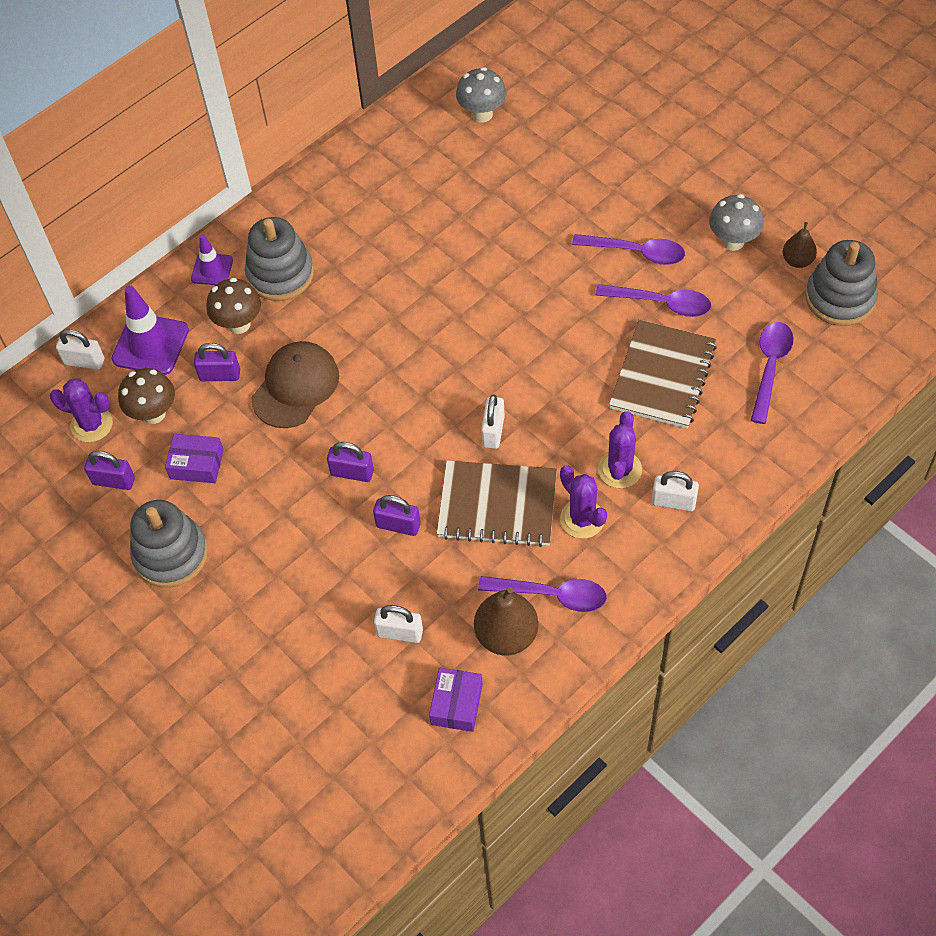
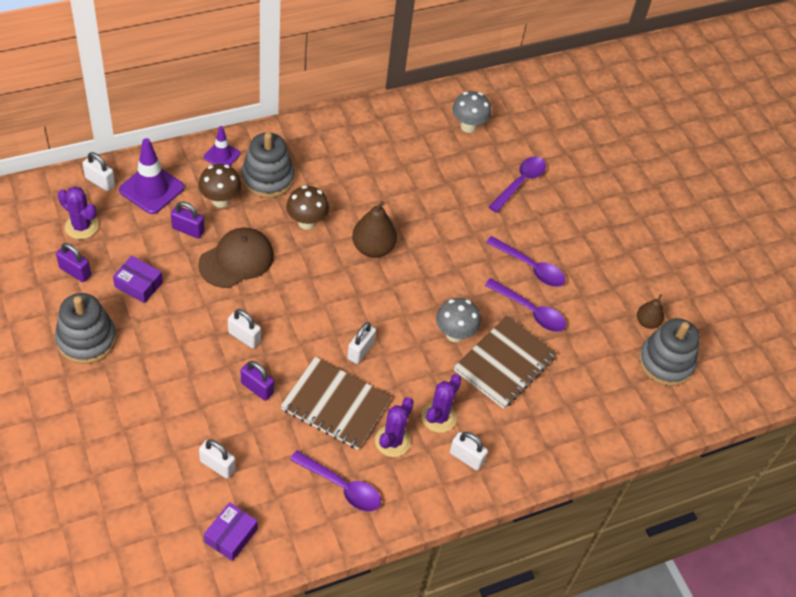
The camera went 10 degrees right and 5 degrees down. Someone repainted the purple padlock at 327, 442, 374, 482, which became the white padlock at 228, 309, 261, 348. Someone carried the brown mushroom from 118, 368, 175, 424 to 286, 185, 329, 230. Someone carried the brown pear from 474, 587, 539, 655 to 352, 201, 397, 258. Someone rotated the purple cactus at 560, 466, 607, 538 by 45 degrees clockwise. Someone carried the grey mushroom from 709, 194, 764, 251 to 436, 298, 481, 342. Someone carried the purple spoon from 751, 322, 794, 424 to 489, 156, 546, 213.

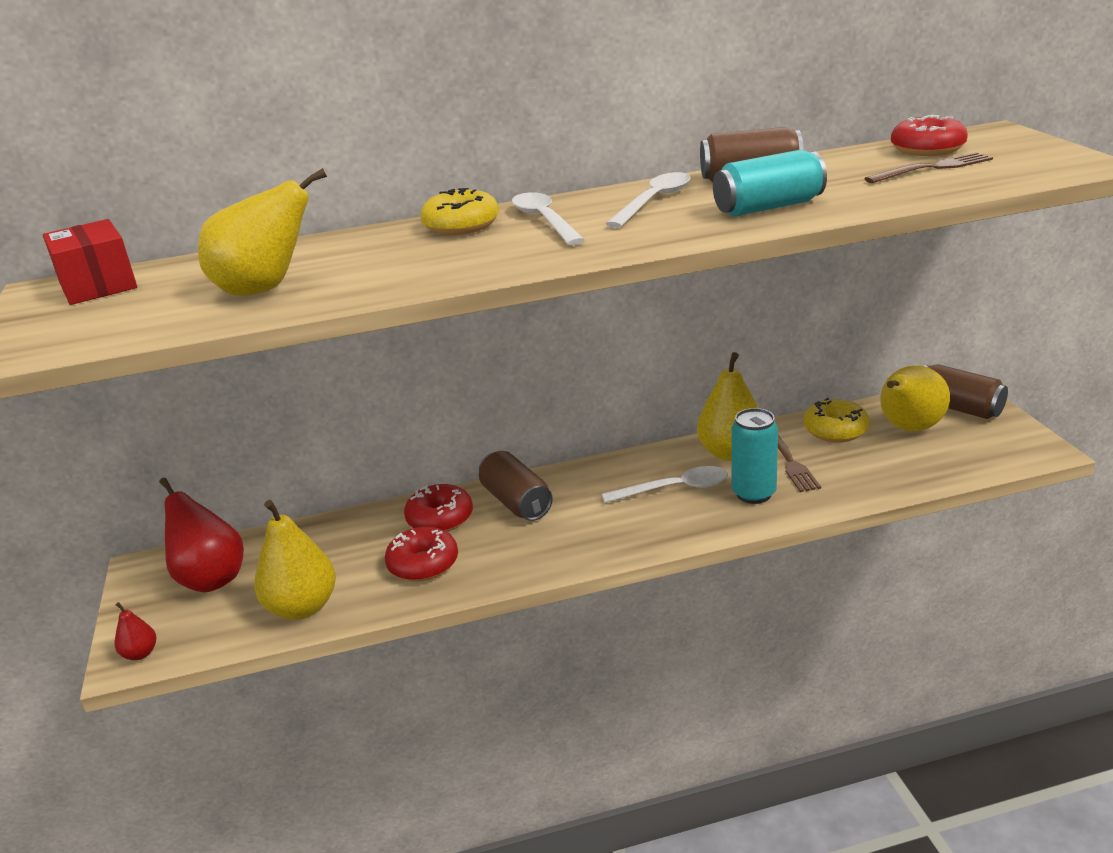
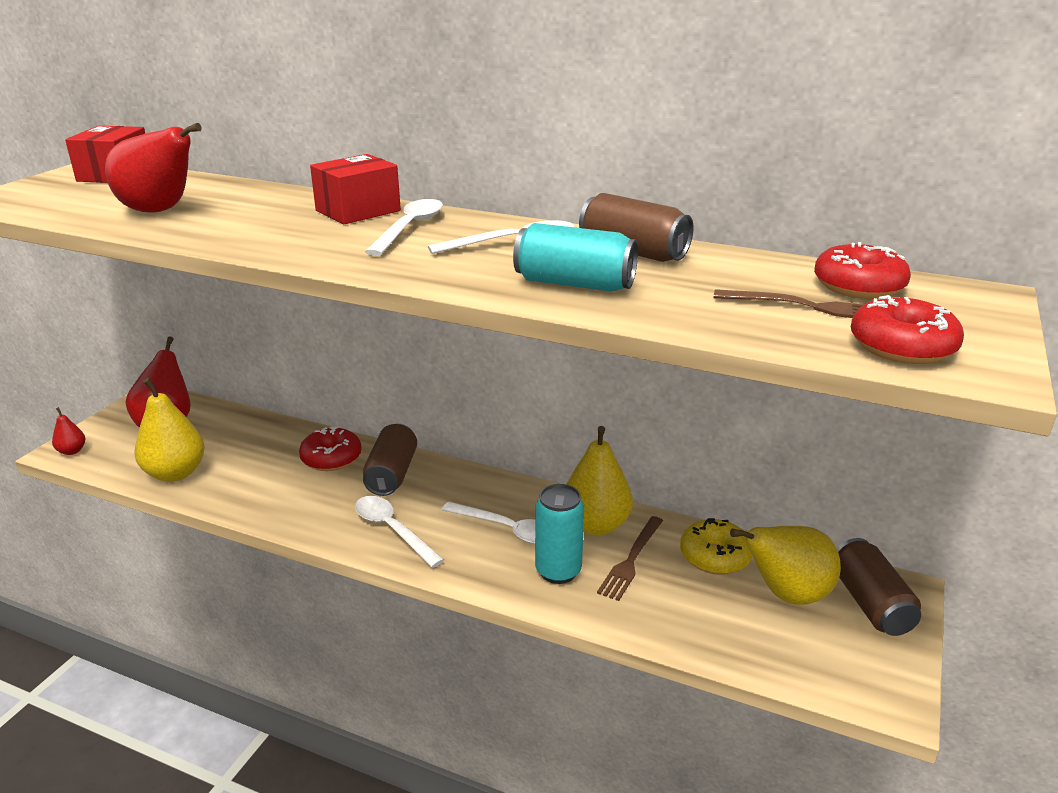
The camera went 35 degrees right and 0 degrees up. Someone repainted the yellow pear at 198, 168, 327, 296, which became the red pear at 105, 123, 202, 212. Someone swapped the yellow donut at 420, 188, 499, 235 for the red box at 310, 154, 401, 224. Someone put down the white spoon at 355, 496, 444, 568. Someone carried the red donut from 385, 527, 458, 582 to 851, 295, 964, 364.

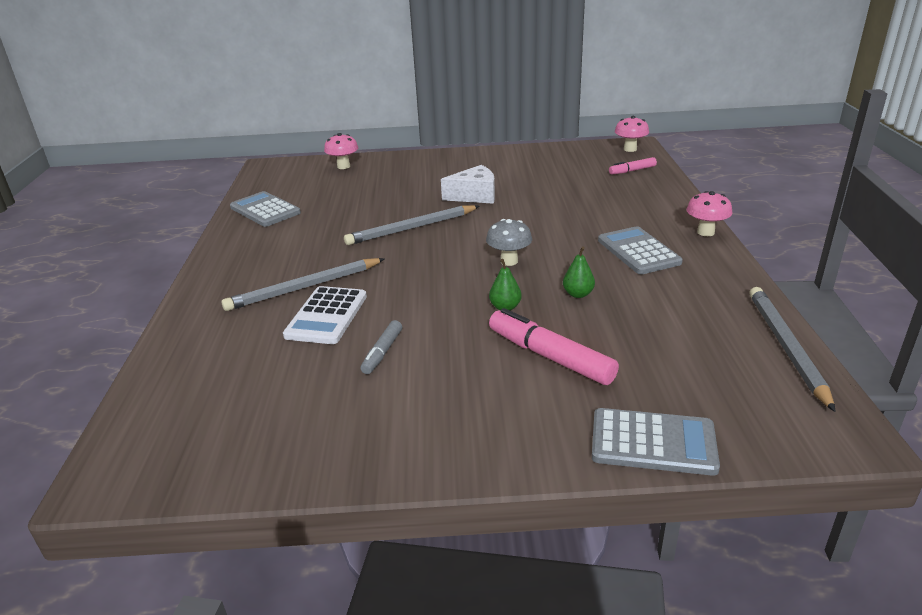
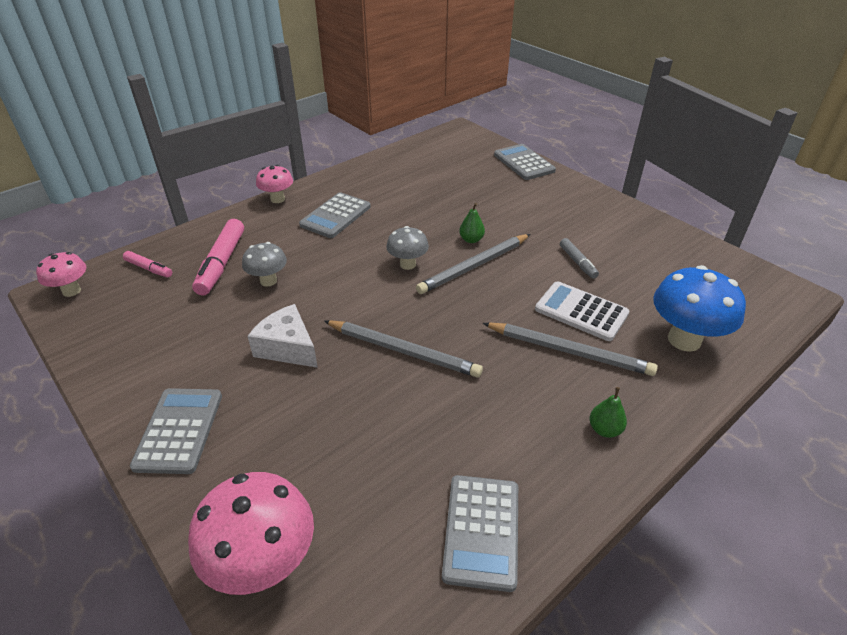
The camera went 130 degrees left and 10 degrees up. Someone put down the grey calculator at 130, 388, 222, 474. Someone scaled the pink mushroom at 324, 133, 358, 169 by 1.72. Someone carried the pink marker from 489, 308, 619, 385 to 192, 219, 244, 296. Someone put down the grey mushroom at 242, 242, 287, 287. Someone carried the grey pencil from 750, 287, 836, 412 to 416, 234, 530, 294. Someone rotated the white calculator at 283, 286, 367, 344 by 120 degrees counterclockwise. Someone rotated the grey marker at 360, 320, 402, 374 by 90 degrees clockwise. Someone carried the green pear from 563, 247, 595, 298 to 590, 387, 627, 438. Someone put down the blue mushroom at 653, 265, 746, 352.

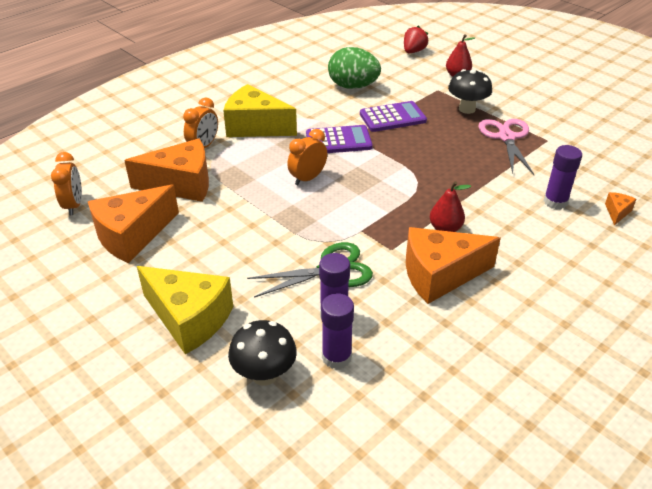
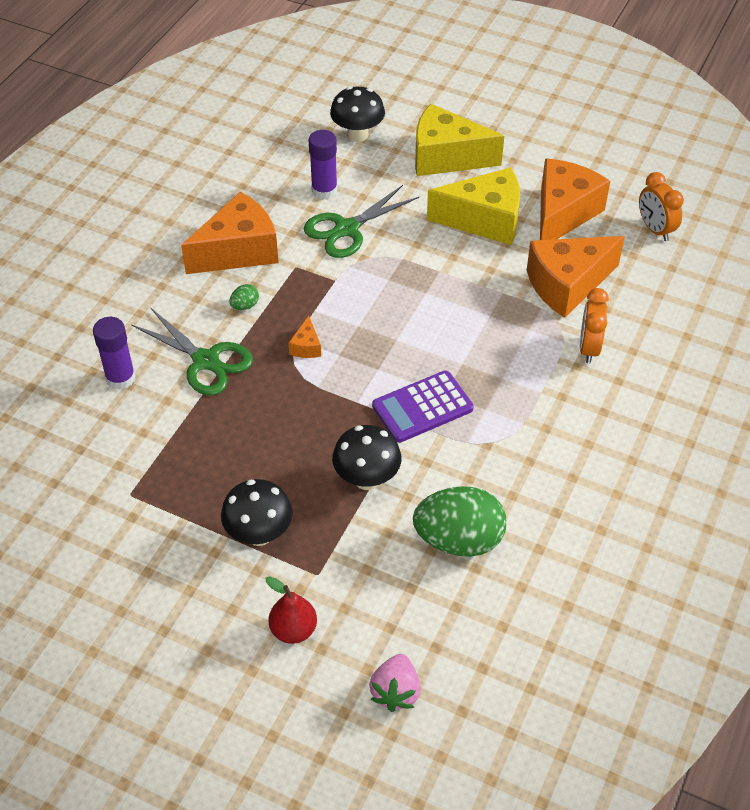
The camera went 160 degrees right and 10 degrees up. Someone put down the green scissors at 131, 308, 253, 395. Someone swapped the red pear at 430, 181, 471, 232 for the green egg at 229, 284, 259, 310. Someone carried the orange cheese from 605, 192, 636, 225 to 289, 316, 321, 358. Someone swapped the purple calculator at 360, 101, 427, 132 for the black mushroom at 332, 425, 401, 490. Someone repainted the red strawberry at 404, 26, 428, 53, which became the pink strawberry at 369, 654, 421, 712. Someone carried the yellow cheese from 223, 84, 297, 137 to 427, 167, 520, 245. Someone took away the orange clock at 287, 129, 327, 185. Someone took away the purple glue stick at 321, 293, 354, 369. Someone took away the pink scissors at 478, 119, 534, 175.

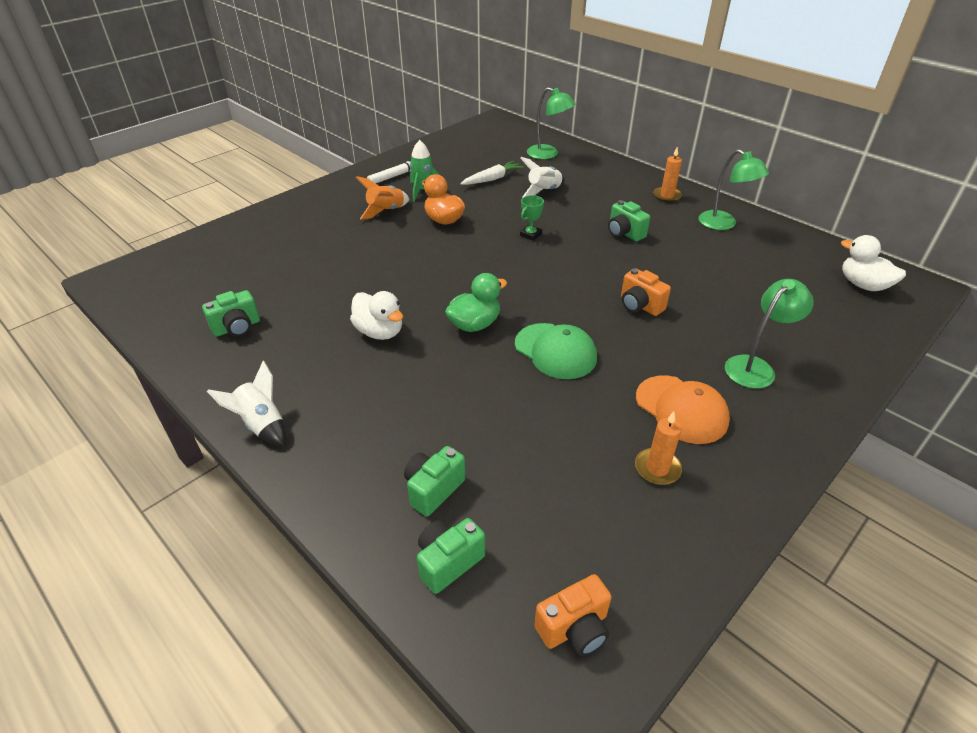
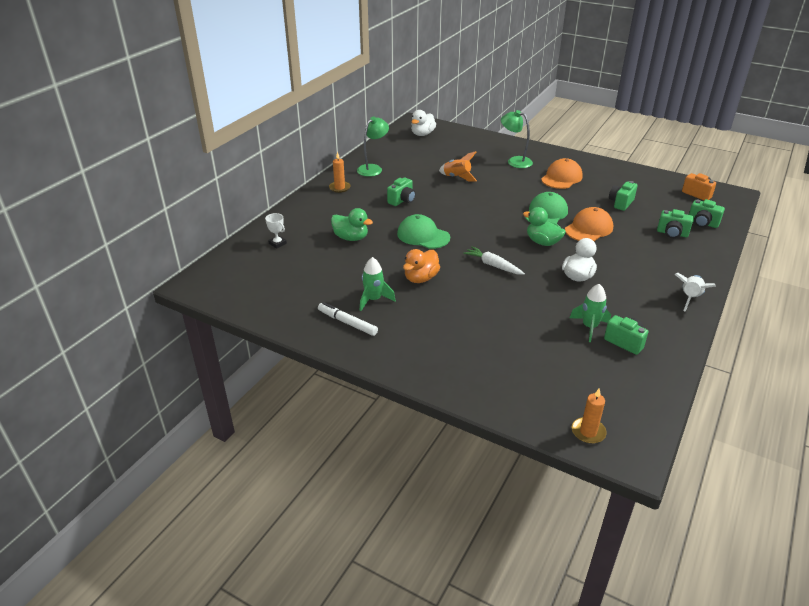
The camera went 105 degrees left and 5 degrees down. Someone swapped the green lamp at 527, 87, 576, 159 for the white trophy at 265, 213, 287, 248. Someone swapped the white rocket at 520, 157, 565, 198 for the green duck at 331, 208, 373, 241. Someone swapped the green trophy at 520, 195, 544, 241 for the green cap at 397, 214, 450, 249. Someone carried the orange rocket from 356, 176, 409, 219 to 439, 151, 477, 182. Someone carried the white carrot from 460, 161, 524, 185 to 463, 246, 525, 275. Someone put down the orange cap at 565, 207, 613, 241. Someone put down the green rocket at 570, 284, 611, 342. Someone carried the orange candle from 635, 412, 682, 485 to 572, 388, 607, 444. Someone put down the green camera at 609, 181, 638, 211. Someone took away the orange camera at 621, 268, 671, 316.

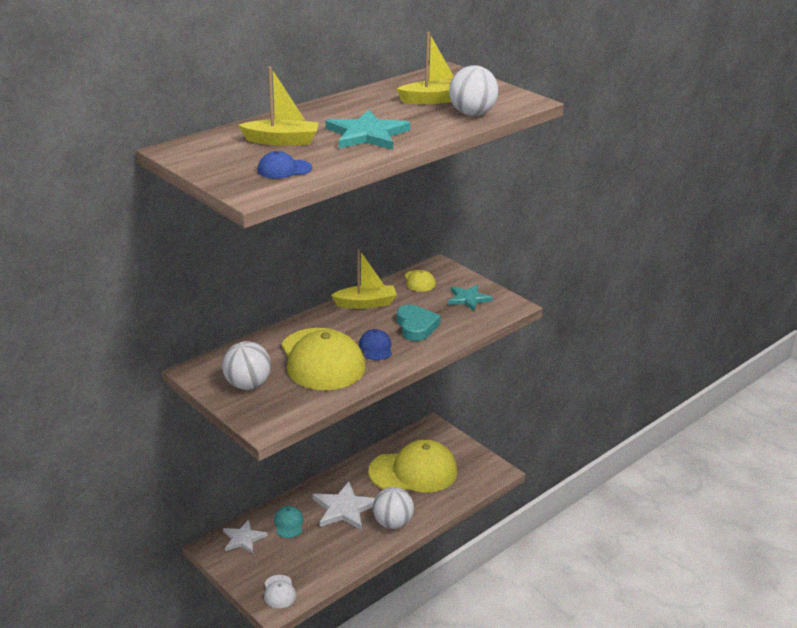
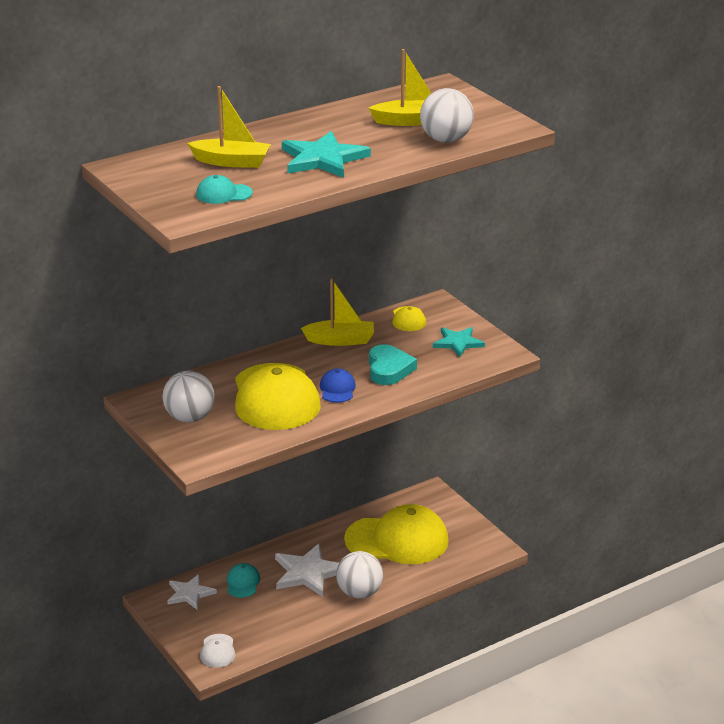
The camera went 10 degrees right and 0 degrees up. Someone repainted the blue cap at 258, 151, 312, 179, which became the turquoise cap at 196, 175, 253, 204.

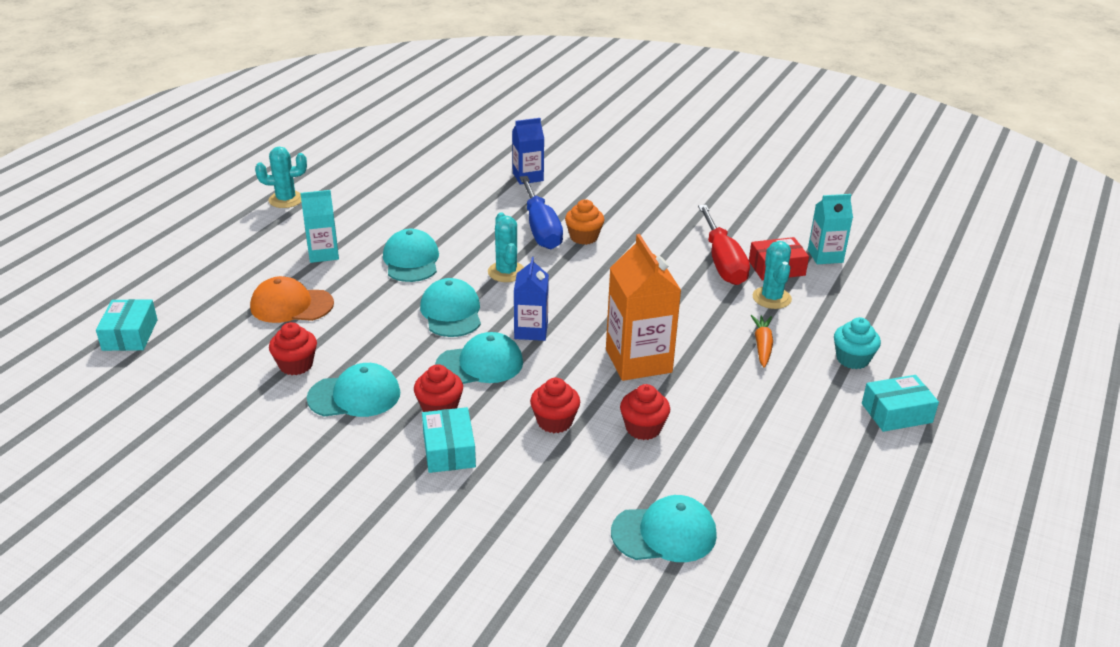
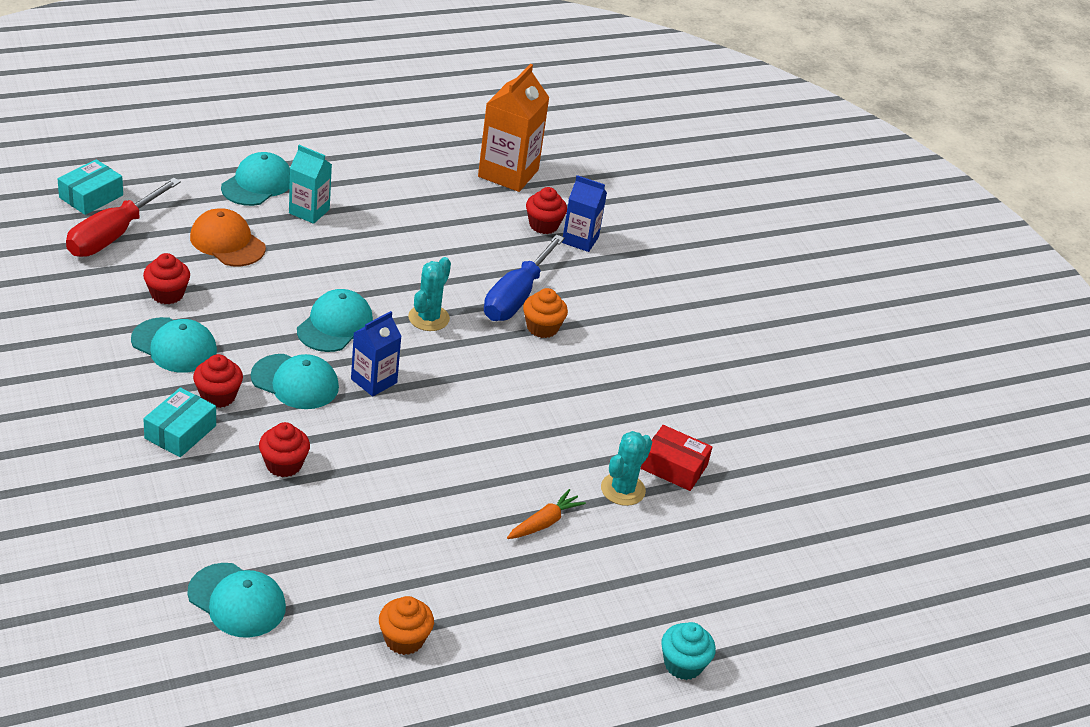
The camera went 35 degrees right and 5 degrees up. Someone carried the red screwdriver from 698, 205, 750, 285 to 66, 178, 181, 257. Someone carried the turquoise cap from 383, 229, 439, 282 to 221, 152, 290, 206. Someone put down the orange cupcake at 379, 596, 434, 655. Someone carried the orange carton from 606, 234, 682, 381 to 478, 64, 550, 192. Someone carried the red cupcake from 620, 384, 670, 440 to 526, 187, 567, 234. Someone carried the turquoise cupcake from 834, 317, 881, 369 to 661, 622, 716, 680. Someone took away the turquoise cactus at 255, 147, 307, 208. Someone took away the turquoise carton at 808, 194, 853, 264. Someone took away the turquoise box at 862, 375, 939, 432.

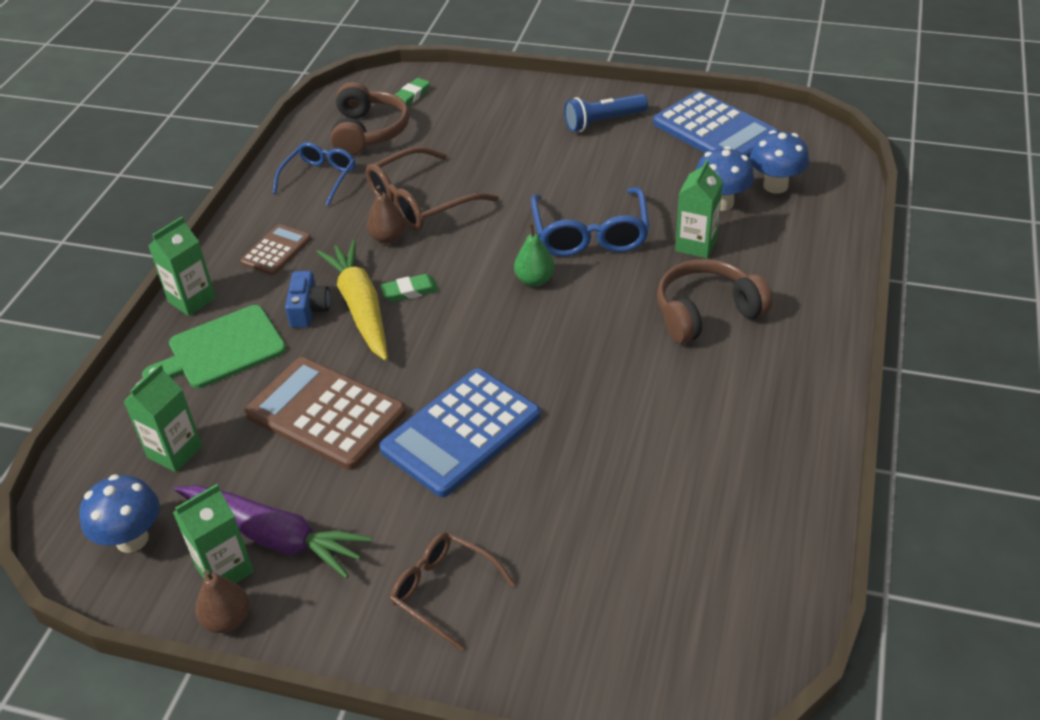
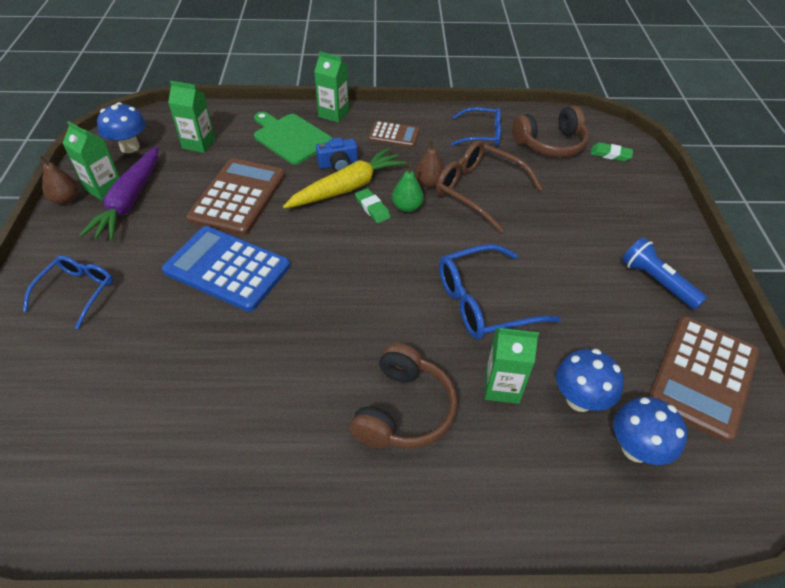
The camera went 70 degrees right and 5 degrees up. Someone repainted the brown glasses at 390, 532, 516, 651, which became the blue glasses at 23, 255, 113, 329. Someone rotated the brown headphones at 657, 259, 772, 344 by 60 degrees clockwise. Someone carried the green pear from 514, 223, 555, 286 to 392, 162, 424, 212. Someone repainted the blue calculator at 653, 91, 779, 159, which became the brown calculator at 648, 317, 759, 442.

